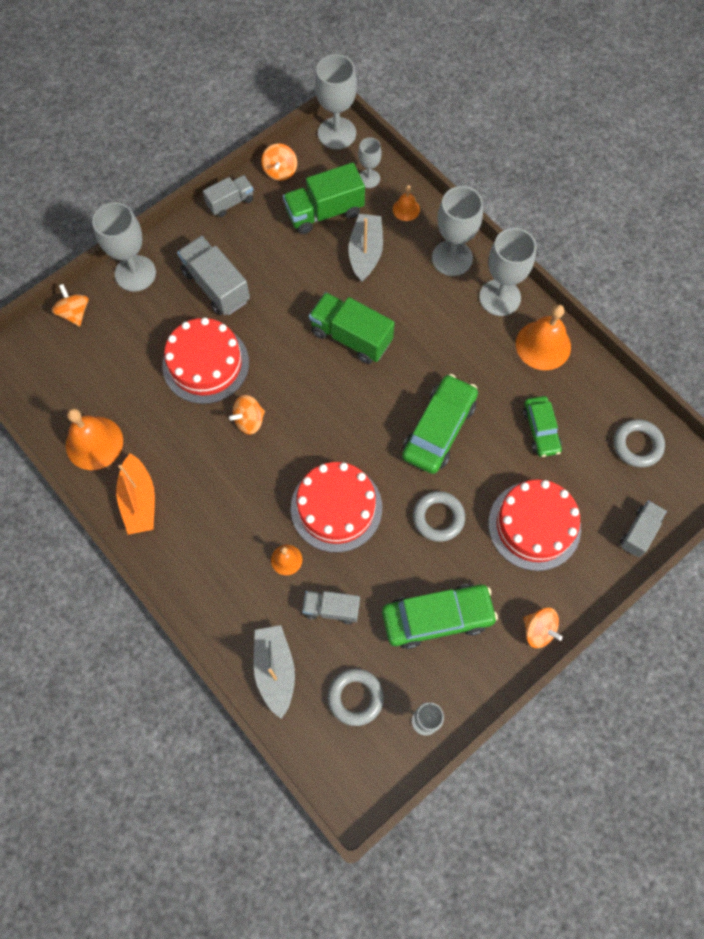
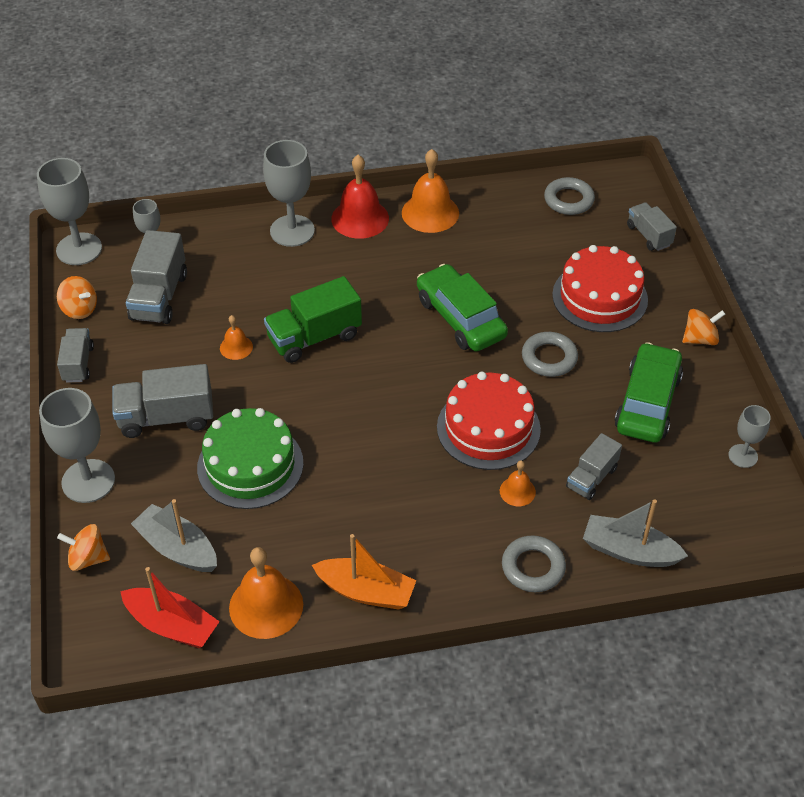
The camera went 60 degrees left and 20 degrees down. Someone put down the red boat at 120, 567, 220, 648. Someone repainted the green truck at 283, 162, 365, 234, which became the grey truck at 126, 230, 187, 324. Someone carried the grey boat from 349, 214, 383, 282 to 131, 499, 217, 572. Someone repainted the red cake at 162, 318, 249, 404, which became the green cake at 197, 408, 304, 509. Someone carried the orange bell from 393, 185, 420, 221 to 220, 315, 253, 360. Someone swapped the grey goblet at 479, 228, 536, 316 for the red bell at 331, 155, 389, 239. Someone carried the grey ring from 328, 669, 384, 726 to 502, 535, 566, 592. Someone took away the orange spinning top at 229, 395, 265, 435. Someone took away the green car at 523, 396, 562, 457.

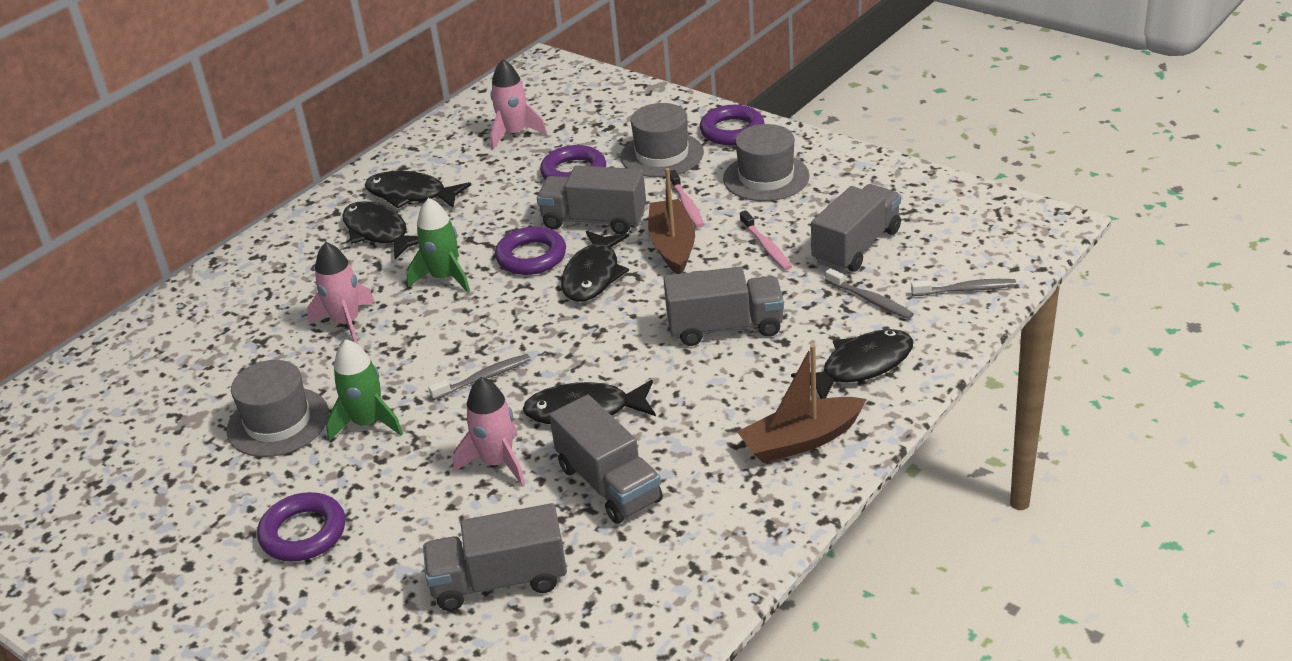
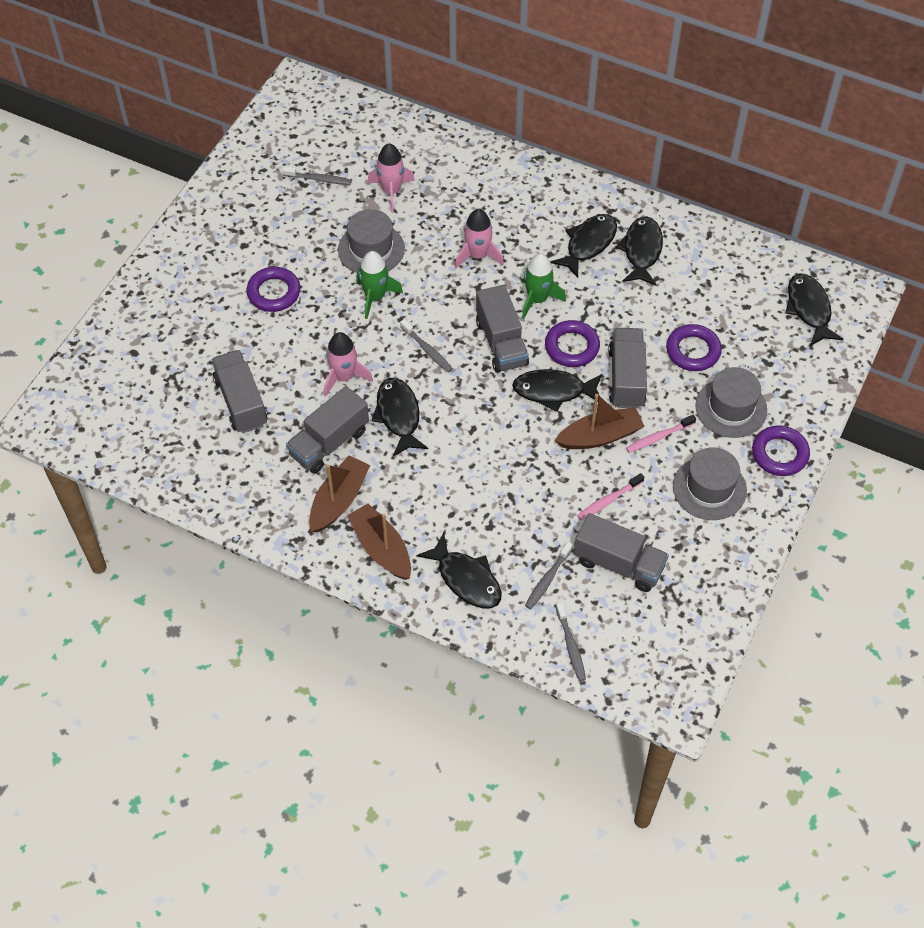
The camera went 75 degrees right and 20 degrees up. Someone put down the grey toothbrush at 282, 167, 352, 185. Someone put down the brown boat at 309, 455, 370, 533. Someone carried the pink rocket from 490, 59, 547, 150 to 367, 144, 415, 212. Someone carried the grey truck from 663, 267, 784, 346 to 476, 285, 529, 373. Someone put down the black fish at 786, 274, 843, 346.

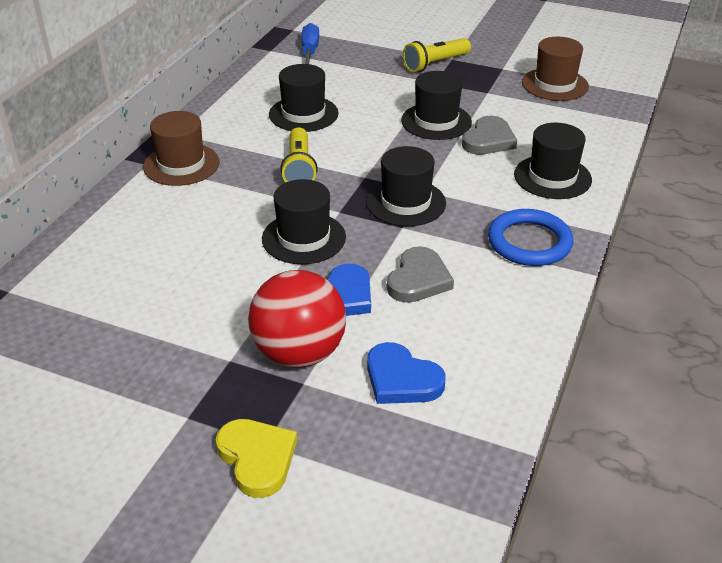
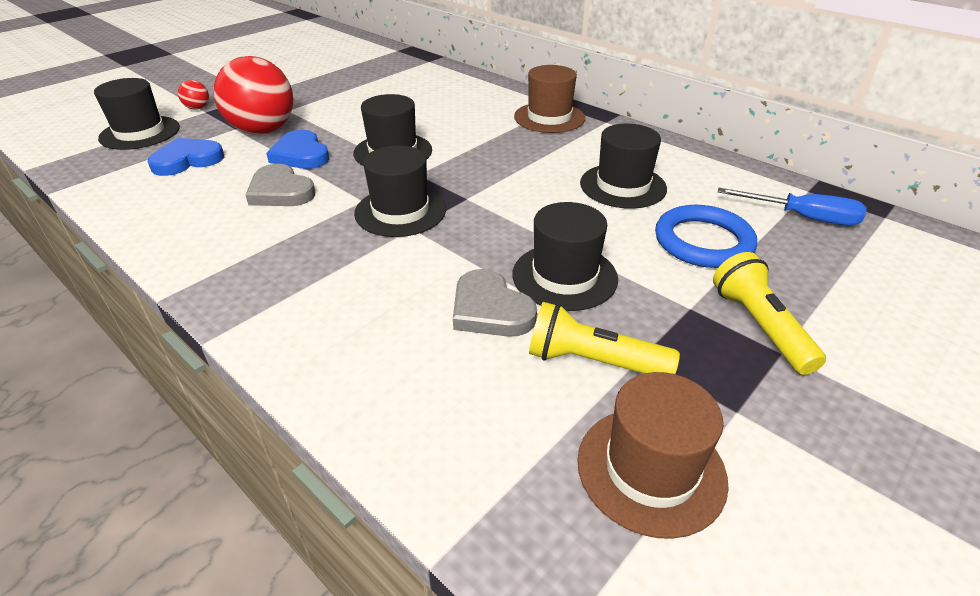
The camera went 110 degrees right and 0 degrees up. Someone carried the black hat from 514, 123, 592, 199 to 94, 78, 180, 150. Someone swapped the yellow heart at 216, 419, 297, 498 for the red ball at 178, 80, 209, 110. Someone carried the yellow flashlight from 280, 127, 318, 182 to 529, 302, 680, 374. Someone carried the blue ring from 488, 209, 573, 266 to 655, 205, 757, 268.

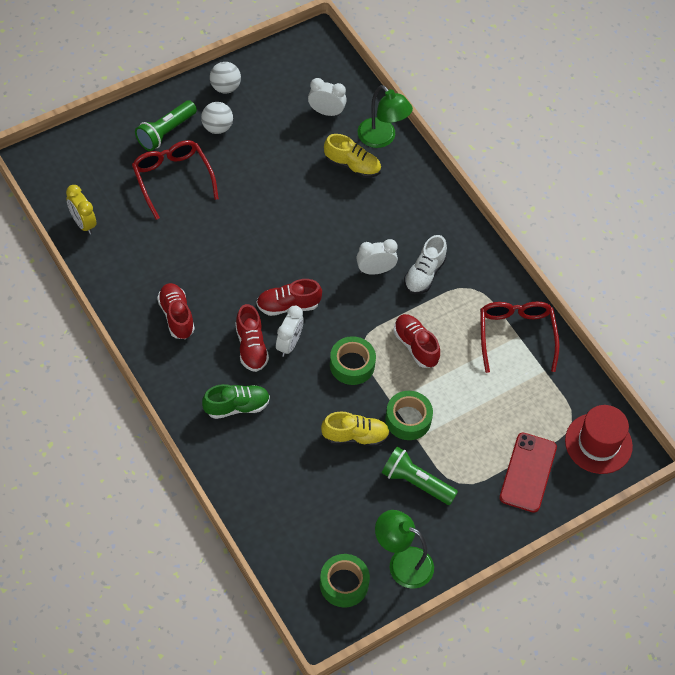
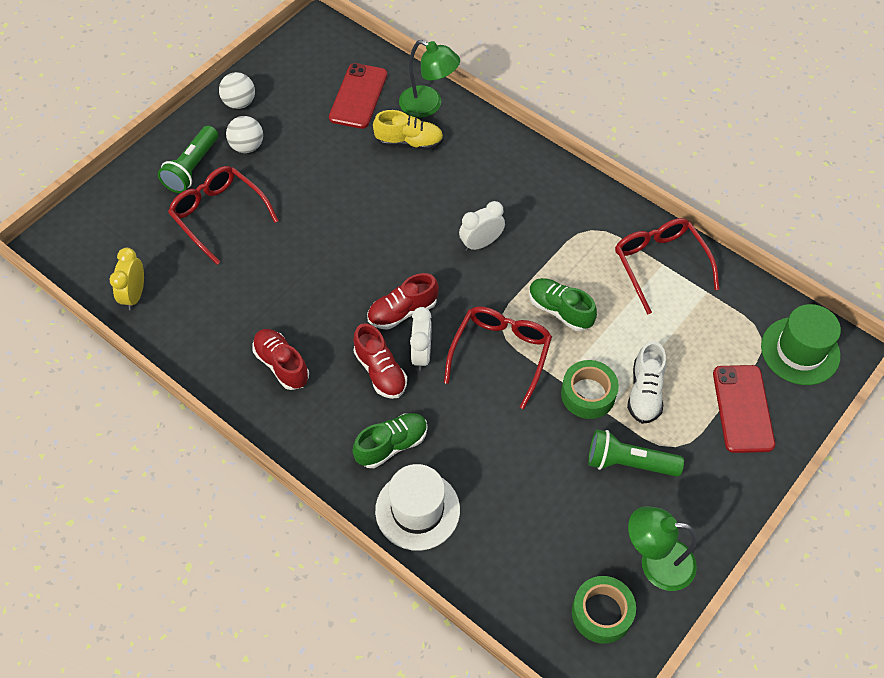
The camera went 15 degrees left and 0 degrees up. Someone rotated the yellow clock at 66, 185, 96, 234 by 60 degrees clockwise. Someone swapped the white clock at 308, 78, 347, 116 for the red phone at 329, 63, 387, 129. Someone put down the white hat at 375, 464, 460, 551. Someone swapped the green tape at 330, 336, 376, 385 for the red glasses at 444, 306, 552, 409. Someone repainted the red shoe at 394, 314, 440, 368, which became the green shoe at 529, 278, 597, 331. Someone carried the white shoe from 404, 235, 447, 294 to 627, 341, 666, 424. Someone repainted the red hat at 565, 405, 633, 474, which became the green hat at 761, 304, 841, 385. Someone took away the yellow shoe at 321, 411, 390, 447.

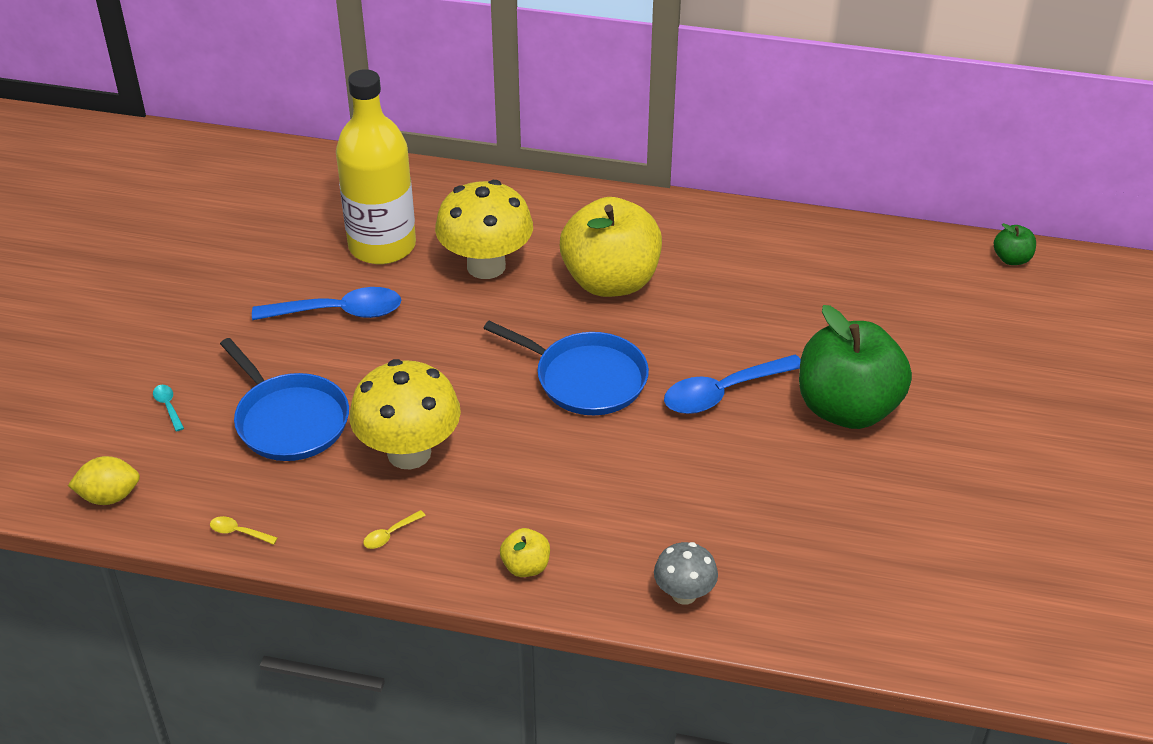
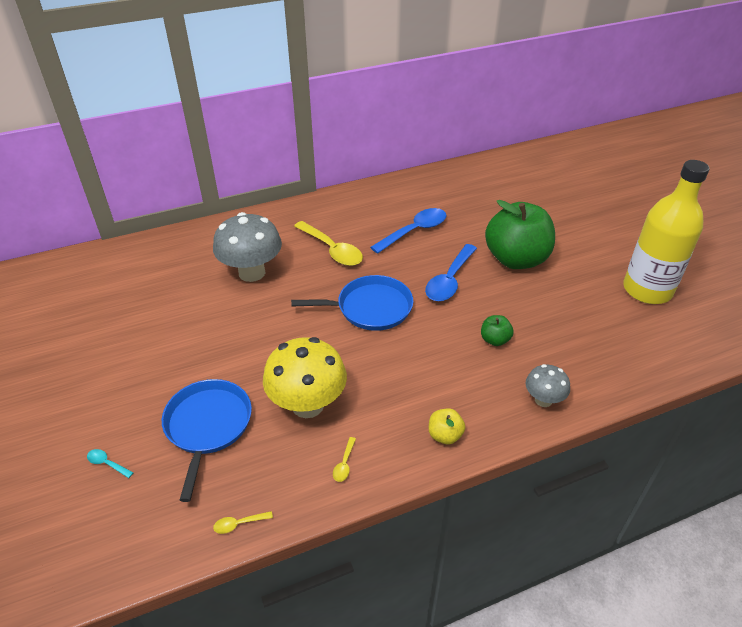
The camera went 35 degrees left and 0 degrees up. Someone rotated the blue pan at 220, 338, 349, 461 by 105 degrees counterclockwise. Someone repainted the yellow mushroom at 435, 180, 533, 279, which became the grey mushroom at 213, 212, 282, 282. Someone swapped the yellow apple at 560, 197, 662, 297 for the yellow spoon at 294, 221, 363, 266. Someone carried the blue spoon from 252, 287, 401, 320 to 370, 208, 447, 254. Someone carried the green apple from 994, 223, 1036, 265 to 481, 315, 514, 346. Someone carried the yellow bottle from 336, 69, 416, 264 to 623, 160, 709, 304. Someone took away the yellow lemon at 68, 456, 140, 505.

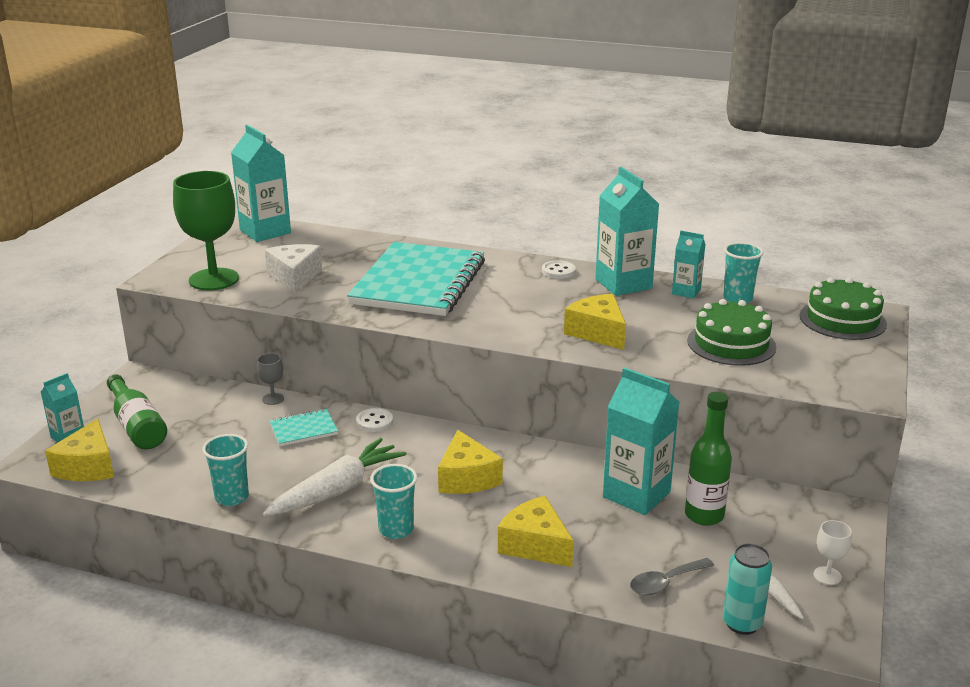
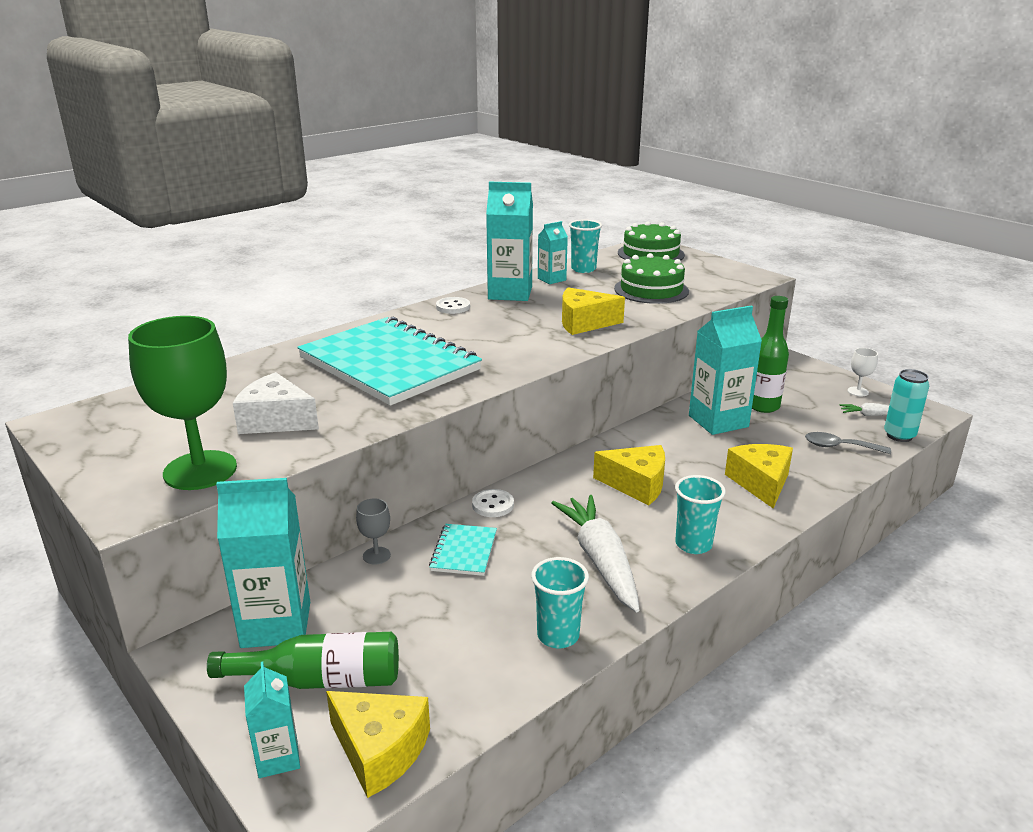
The camera went 60 degrees left and 0 degrees up. Someone carried the turquoise carton from 231, 125, 291, 242 to 216, 478, 310, 648. Someone rotated the yellow cheese at 498, 496, 574, 567 by 105 degrees clockwise. Someone rotated the grey spoon at 630, 558, 714, 596 by 105 degrees clockwise.

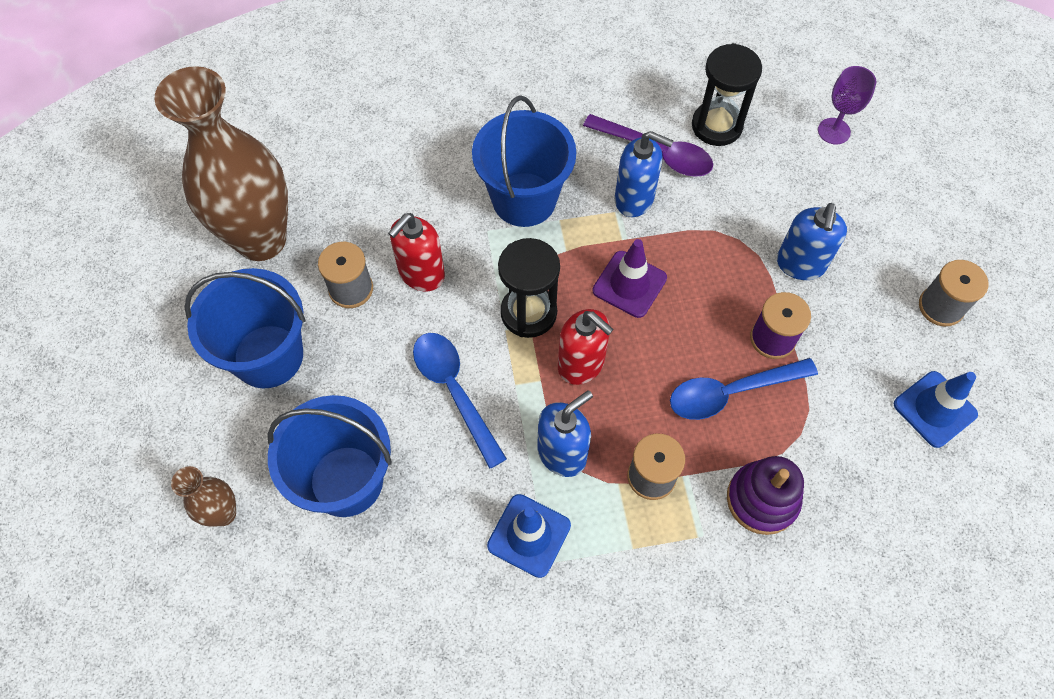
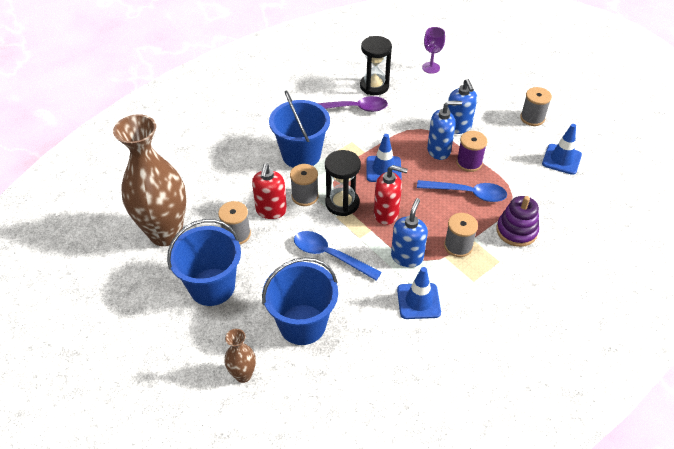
The camera went 30 degrees left and 15 degrees down. Someone put down the grey spool at 290, 164, 319, 206. Someone repainted the purple traffic cone at 593, 239, 667, 318, which became the blue traffic cone at 367, 134, 402, 182. Someone rotated the blue spoon at 670, 358, 818, 420 by 120 degrees counterclockwise. Someone carried the blue soap dispenser from 615, 131, 673, 217 to 427, 101, 462, 160.

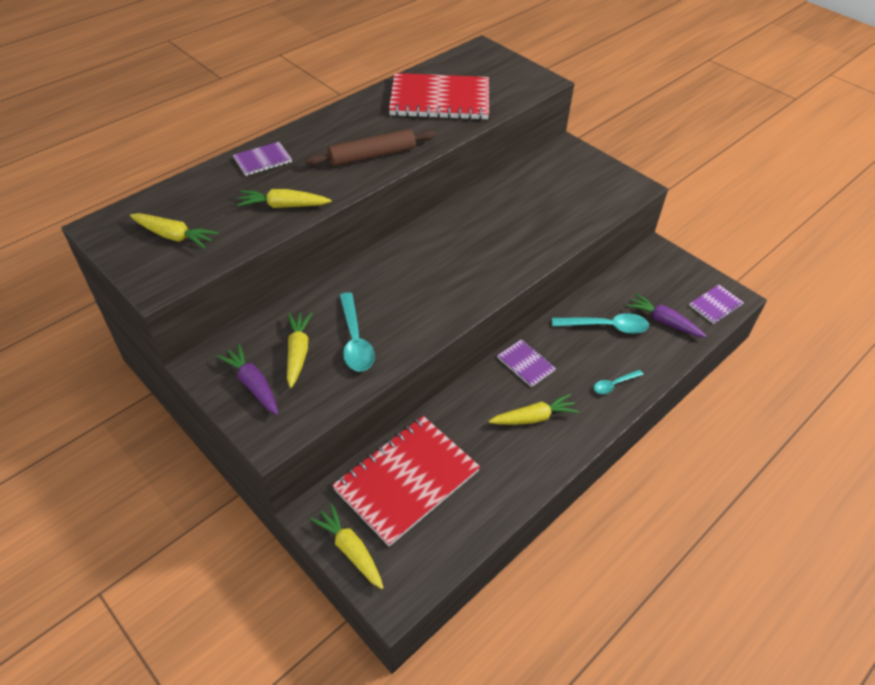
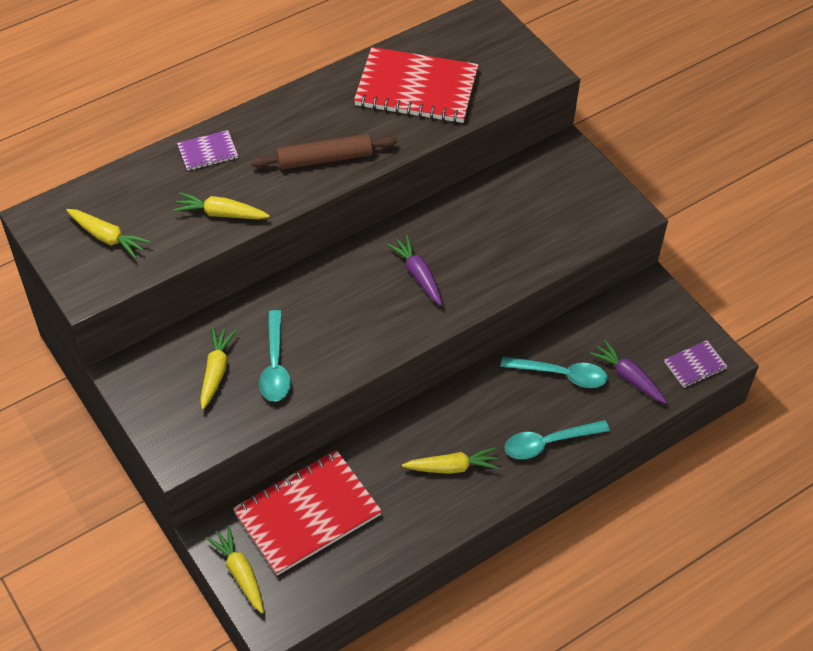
The camera went 10 degrees right and 5 degrees up. Someone carried the purple carrot from 217, 344, 278, 415 to 387, 235, 442, 305. Someone scaled the turquoise spoon at 594, 370, 643, 394 by 1.74. Someone took away the purple notebook at 497, 339, 556, 387.

